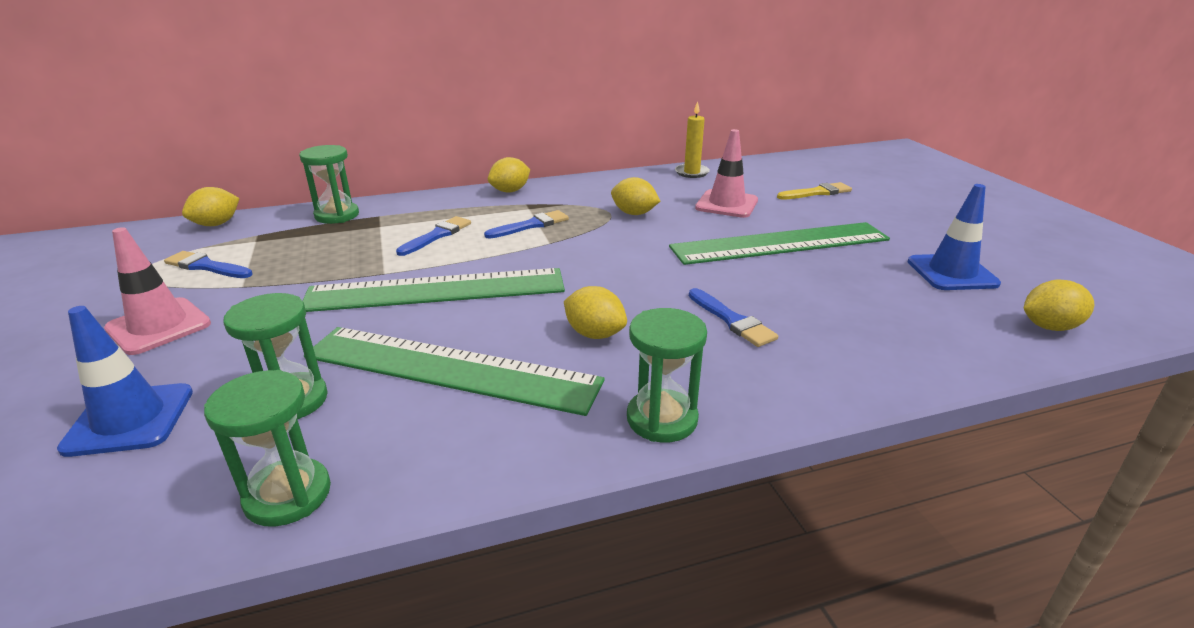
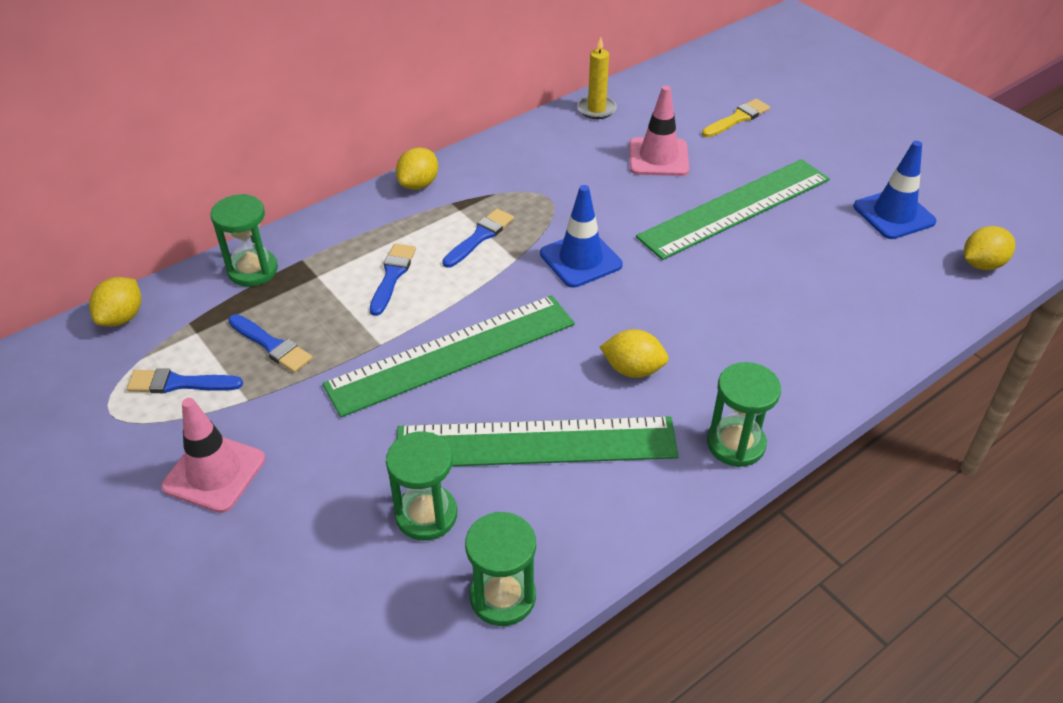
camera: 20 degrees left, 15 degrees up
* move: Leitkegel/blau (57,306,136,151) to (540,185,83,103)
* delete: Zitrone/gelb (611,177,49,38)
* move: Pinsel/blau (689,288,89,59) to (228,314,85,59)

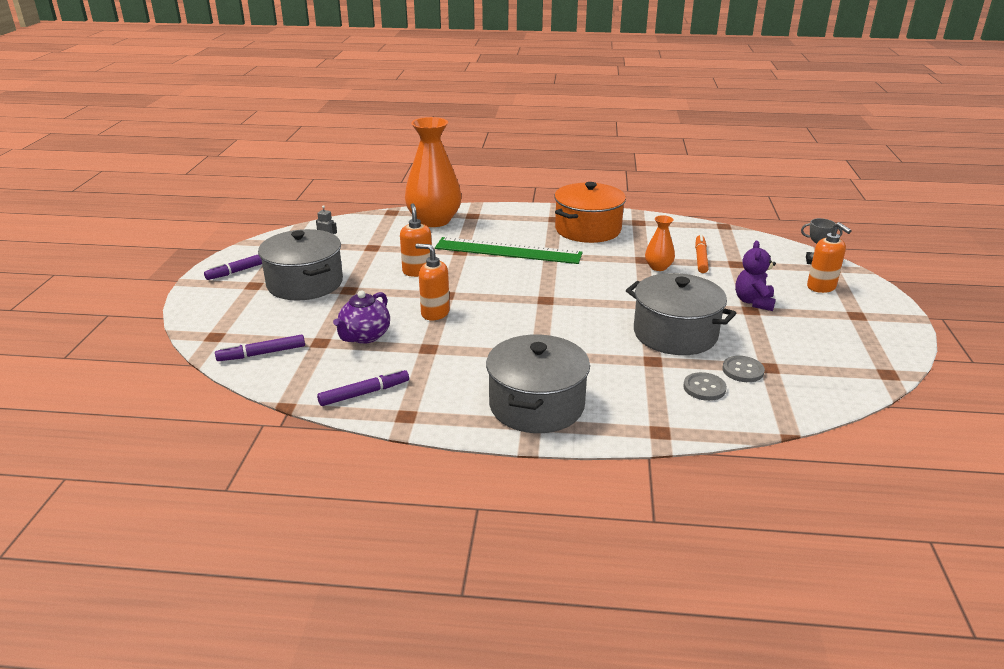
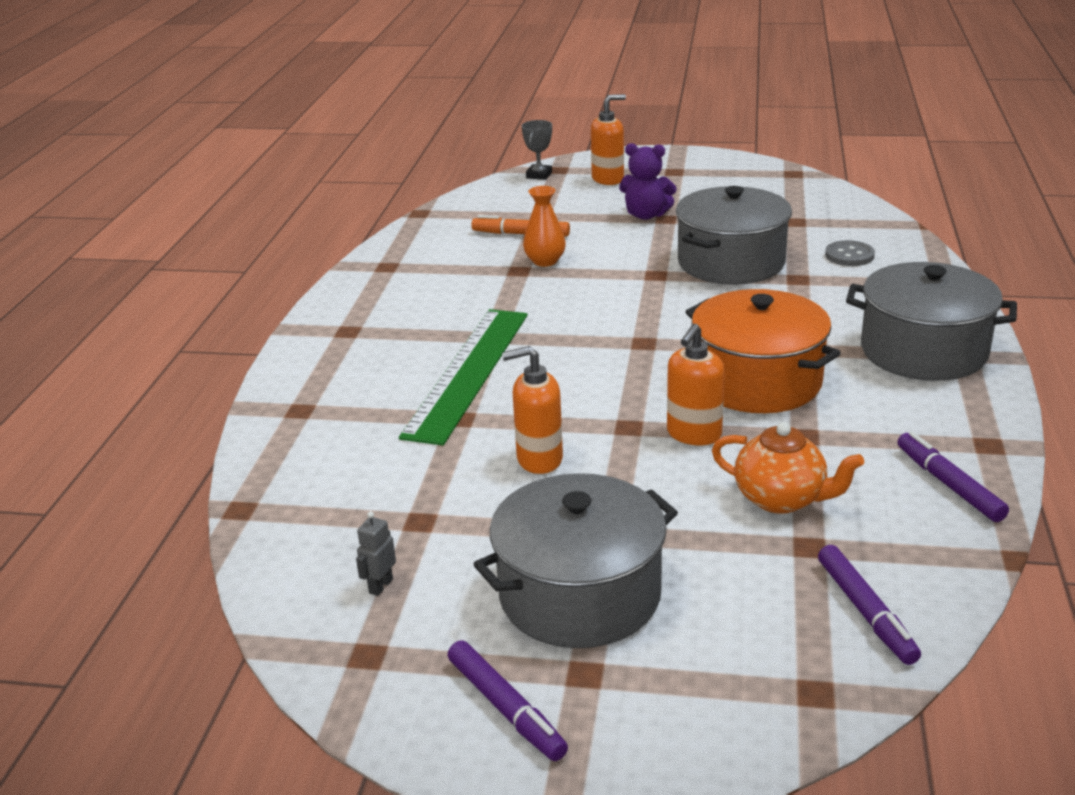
camera: 85 degrees left, 0 degrees up
* recolor: Teekanne/lila (333,290,57,54) to Teekanne/orange (712,422,152,92)
* delete: Vase/orange (405,117,57,110)
* move: Kochtopf/orange (554,182,72,61) to (686,289,155,124)
* delete: Knopf/grau (722,356,43,26)

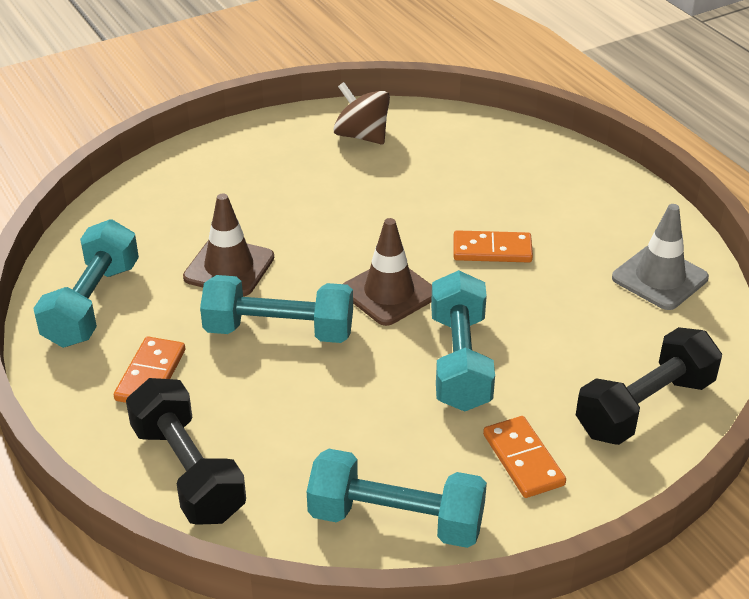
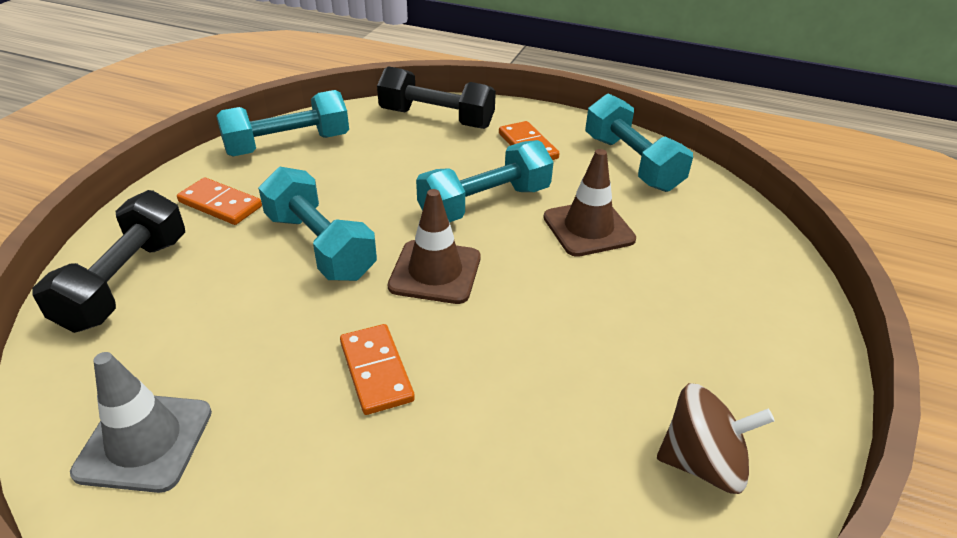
camera: 140 degrees right, 0 degrees up
* rotate: Dominostein/orange (454,230,79,32) = (340,324,75,91) 75 degrees counterclockwise

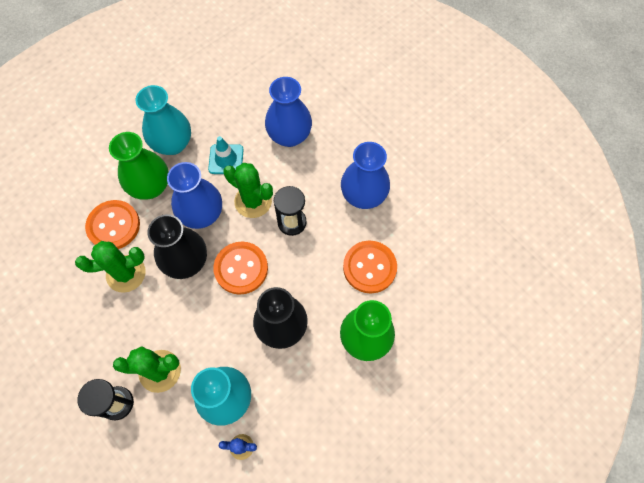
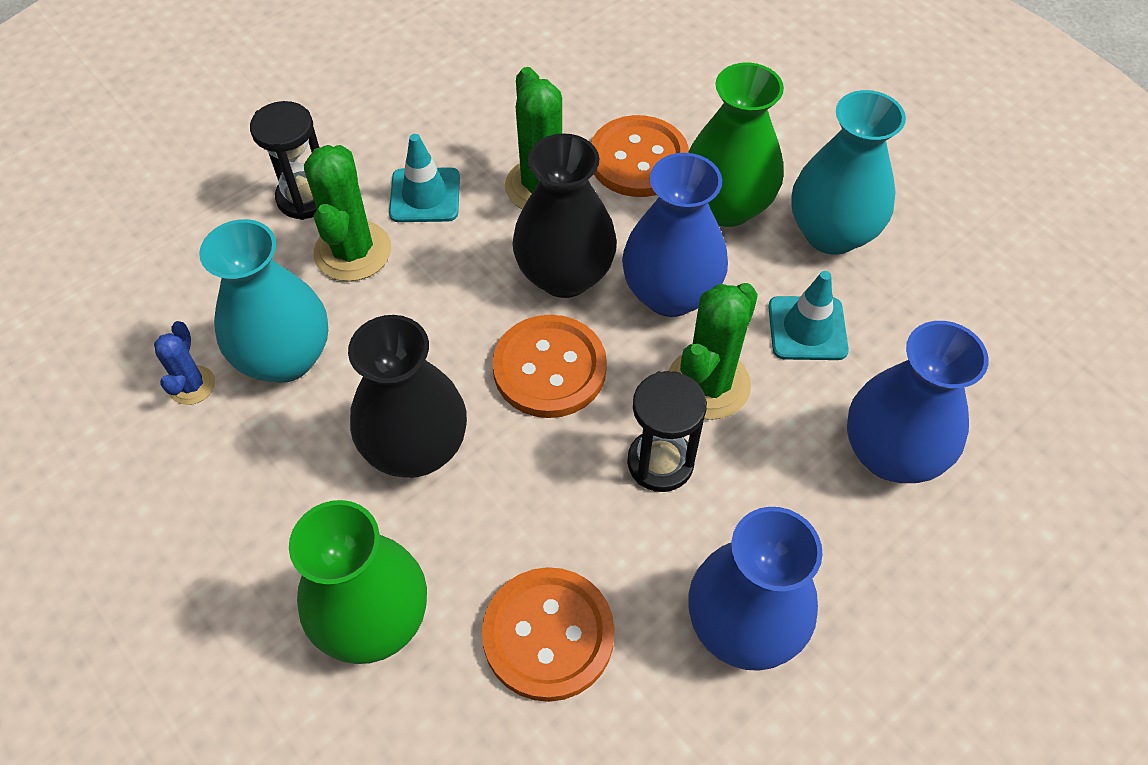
camera: 90 degrees right, 10 degrees down
* insert: Leitkegel/türkis (389,134,71,88)

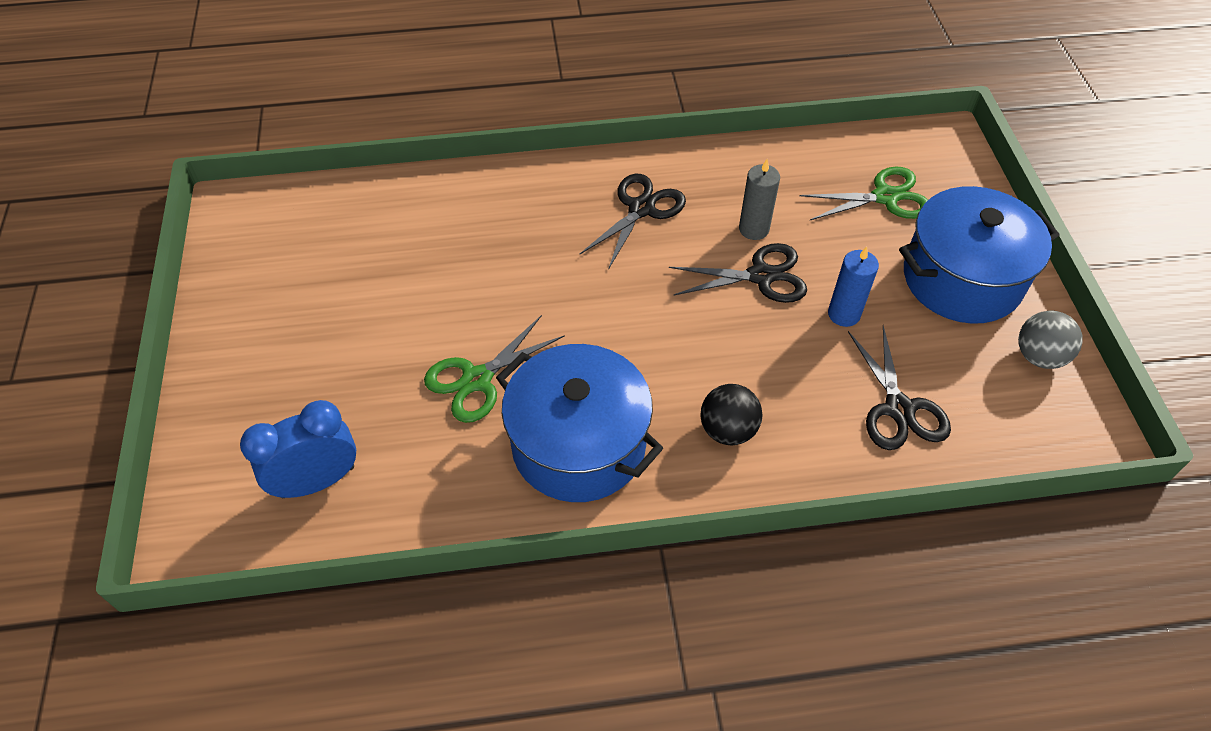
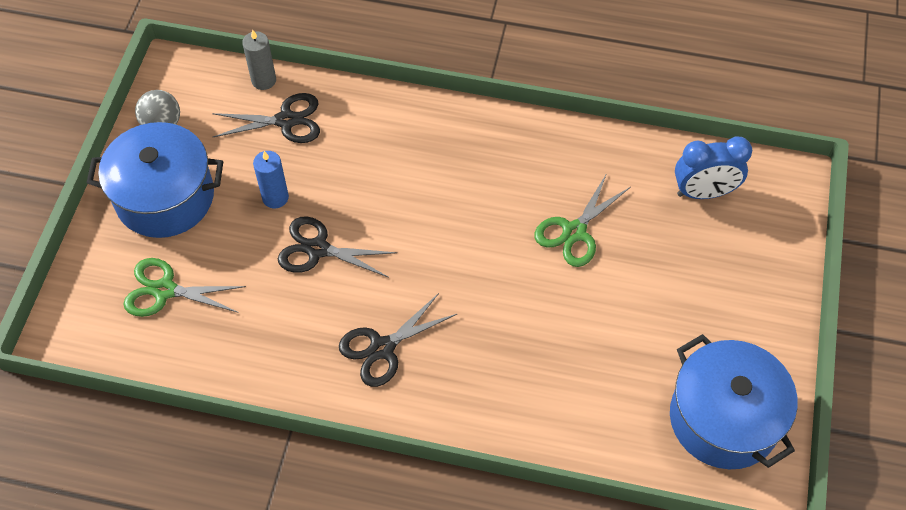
camera: 160 degrees left, 5 degrees up
* rotate: Schere/grün (424,315,141,108) = (534,173,97,94) 150 degrees clockwise
* move: Kochtopf/blau (496,344,167,158) to (670,334,127,135)
* delete: Ball/schwarz (701,384,62,61)
* move: Kerze/grau (739,159,41,81) to (242,30,34,60)
* rotate: Schere/schwarz (848,326,103,124) = (212,93,108,50) 75 degrees clockwise

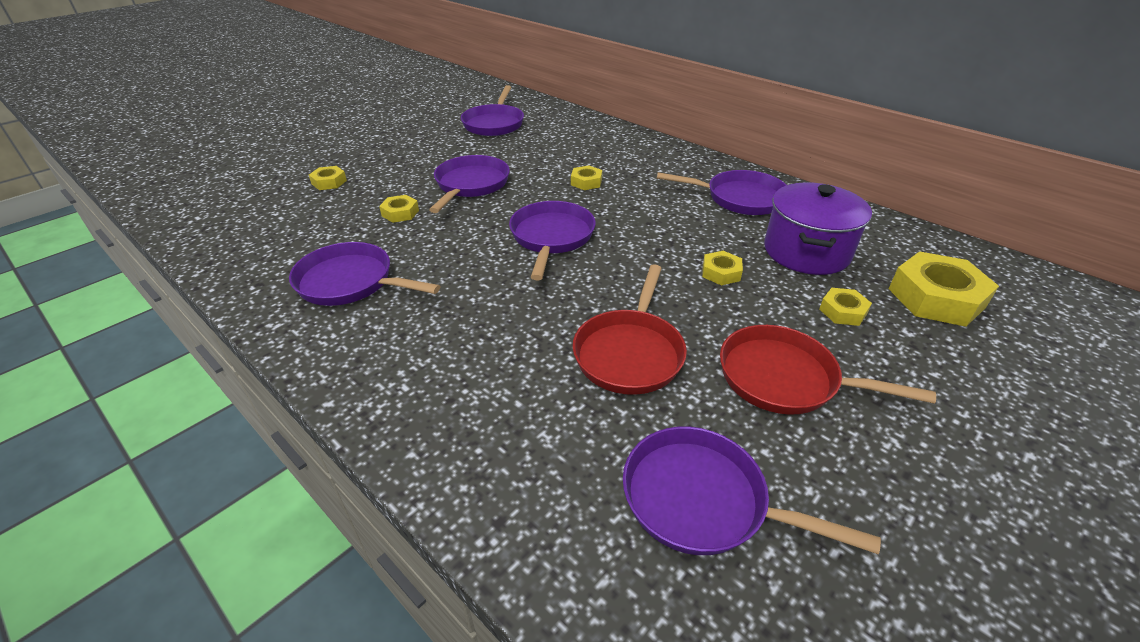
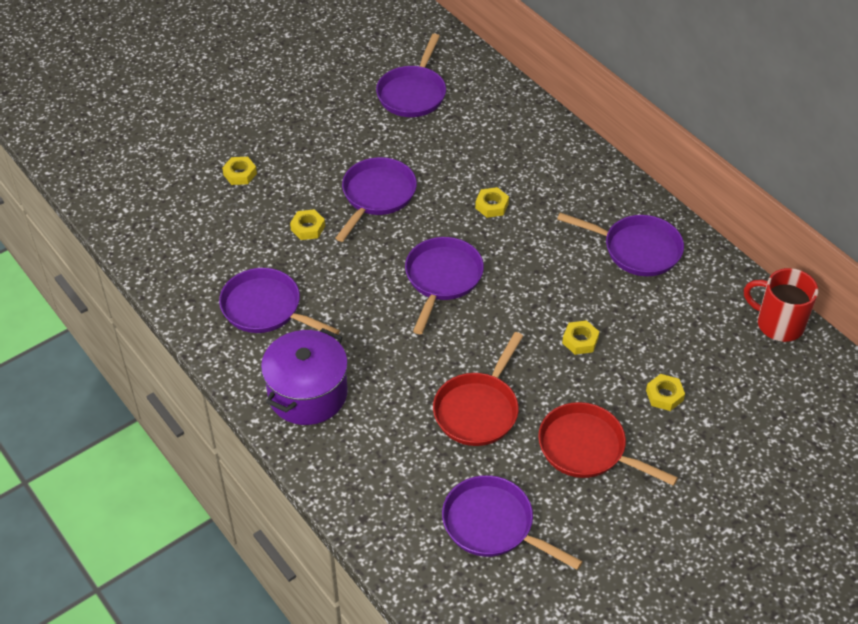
camera: 10 degrees right, 10 degrees up
* move: Kochtopf/lila (764,182,108,93) to (261,328,87,97)
* delete: Sechskantmutter/gelb (889,251,110,76)
* insert: Tasse/rot (744,268,74,74)

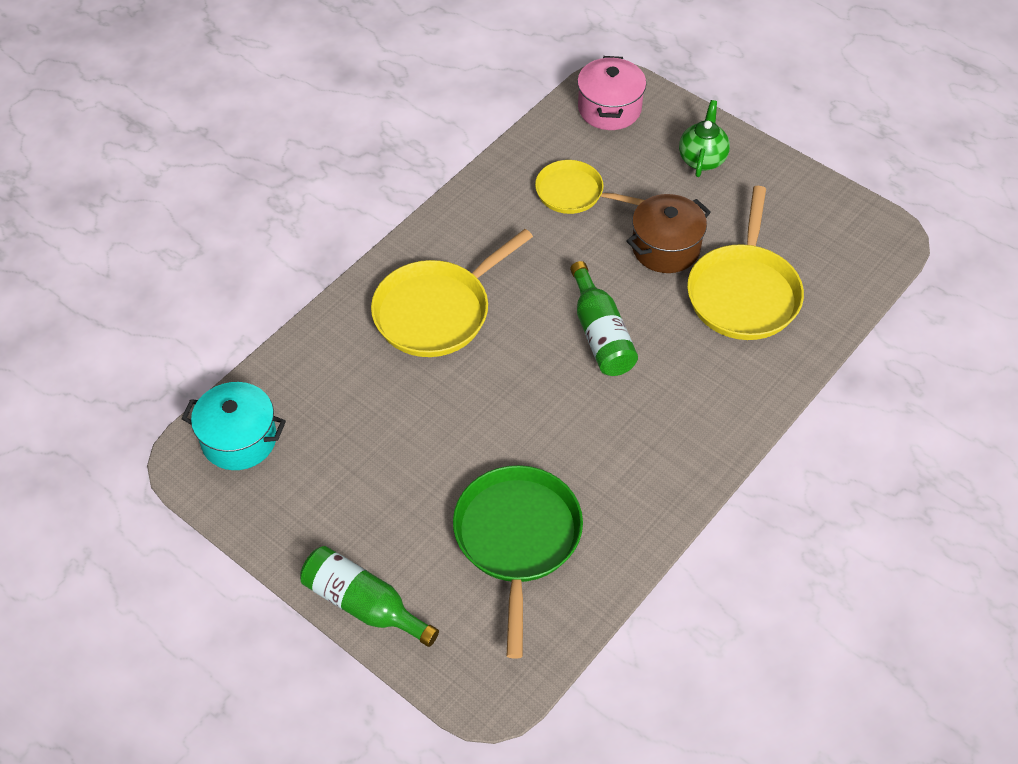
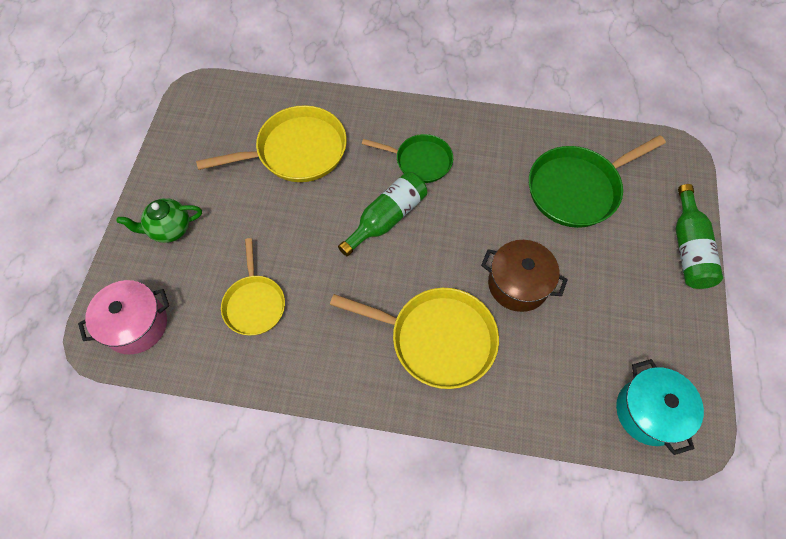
camera: 120 degrees left, 10 degrees up
* move: Kochtopf/braun (627,194,84,79) to (481,240,87,72)
* insert: Pfanne/grün (362,134,91,49)

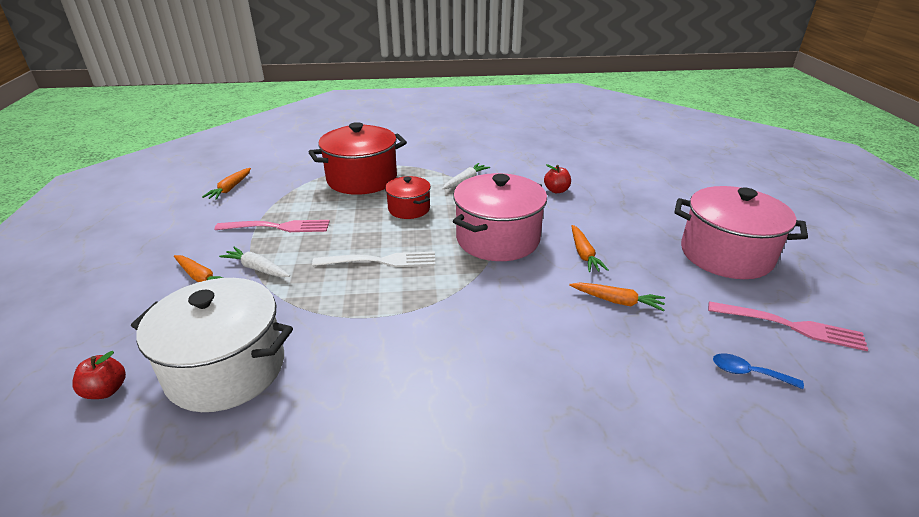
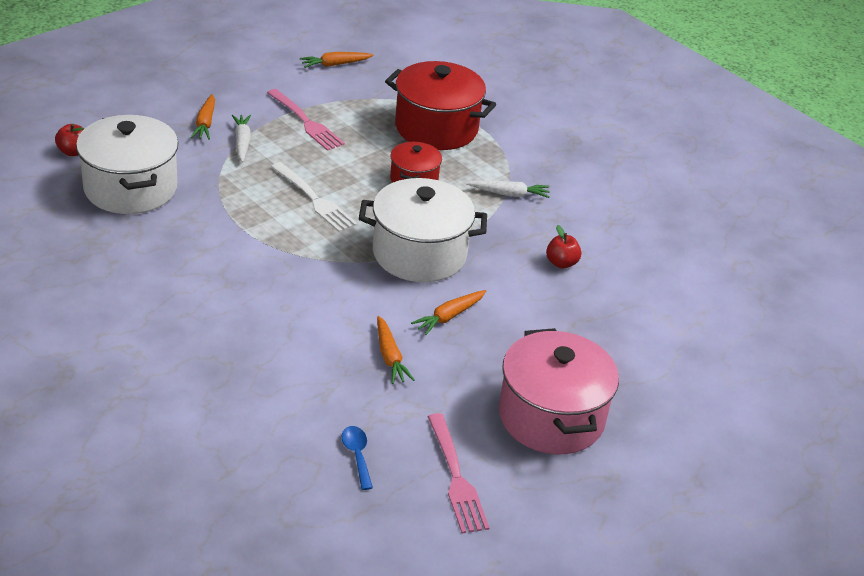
camera: 50 degrees right, 5 degrees up
* recolor: Kochtopf/rosa (453,173,94,88) to Kochtopf/weiß (359,178,128,104)

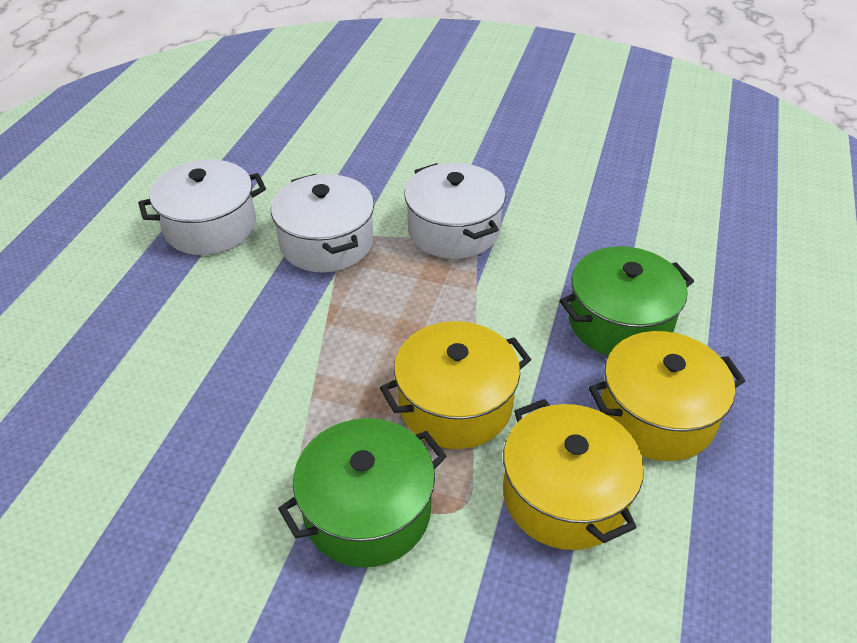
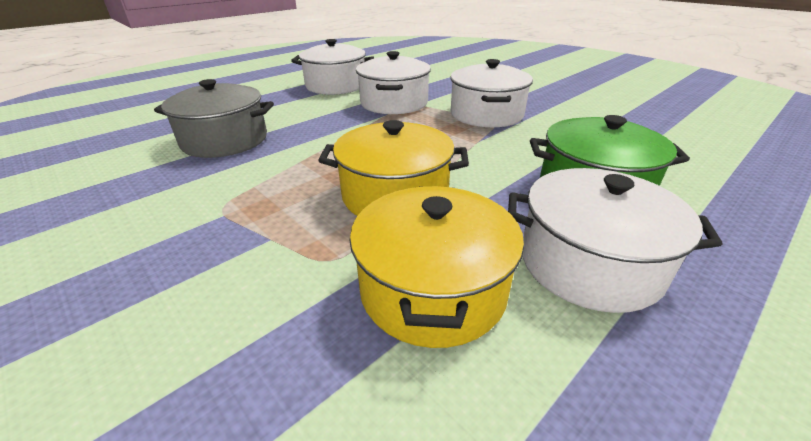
camera: 30 degrees right, 10 degrees down
* delete: Kochtopf/grün (278,418,168,150)
* recolor: Kochtopf/gelb (589,331,156,130) to Kochtopf/weiß (508,168,214,145)
* insert: Kochtopf/grau (154,79,120,79)

